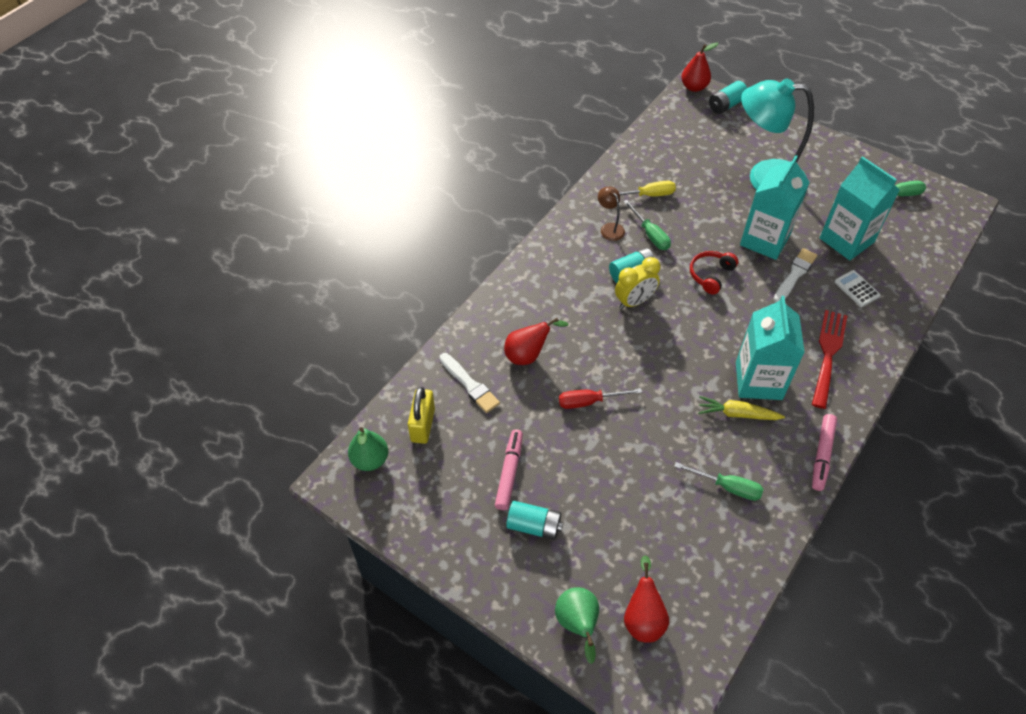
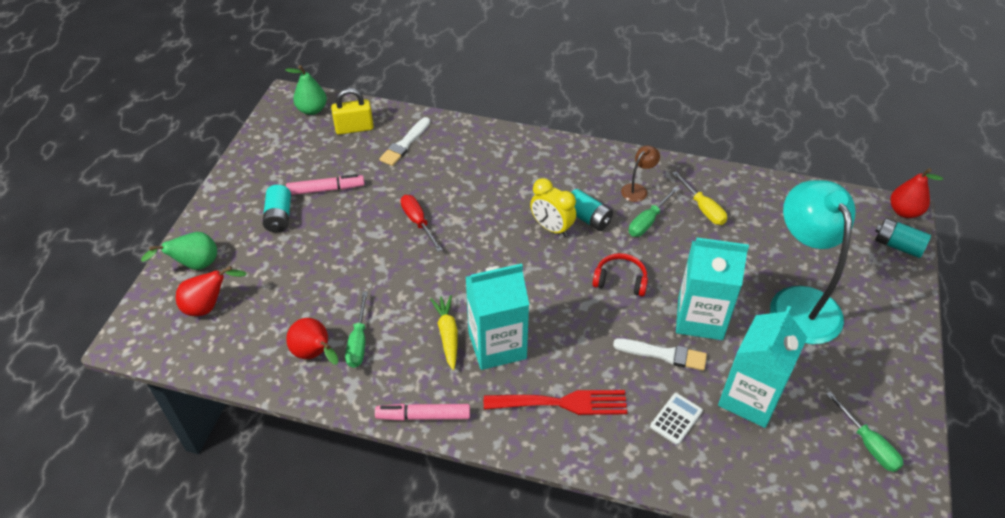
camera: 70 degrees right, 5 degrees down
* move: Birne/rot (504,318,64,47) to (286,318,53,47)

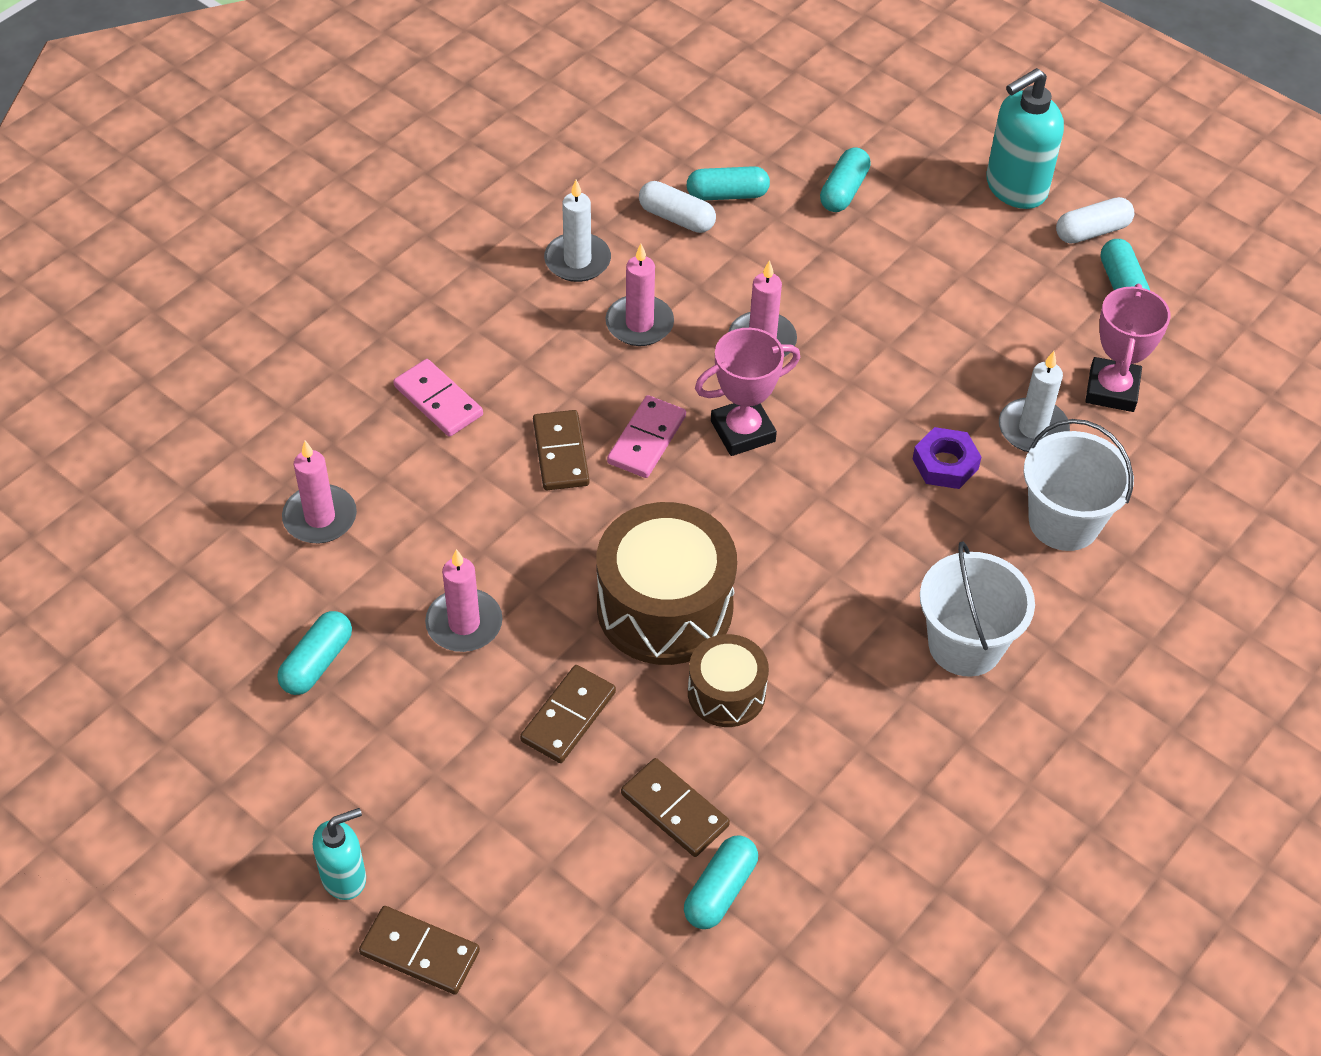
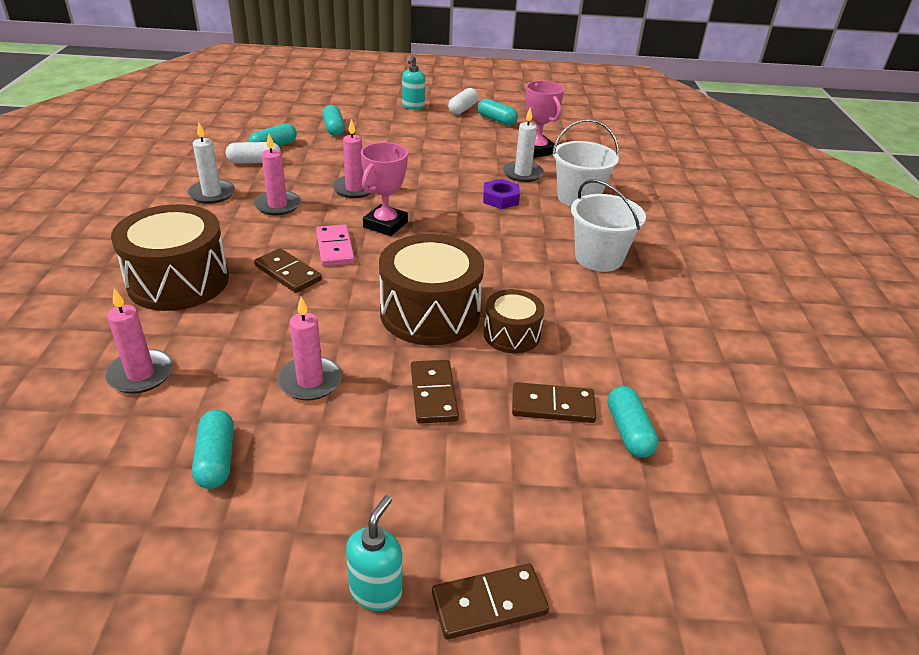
camera: 40 degrees left, 15 degrees down
* replace: Dominostein/rosa (393,359,90,78) to Trommel/braun (111,204,118,107)
* resize: Seifenspender/türkis (986,68,78,141) = (402,55,23,55) x0.60

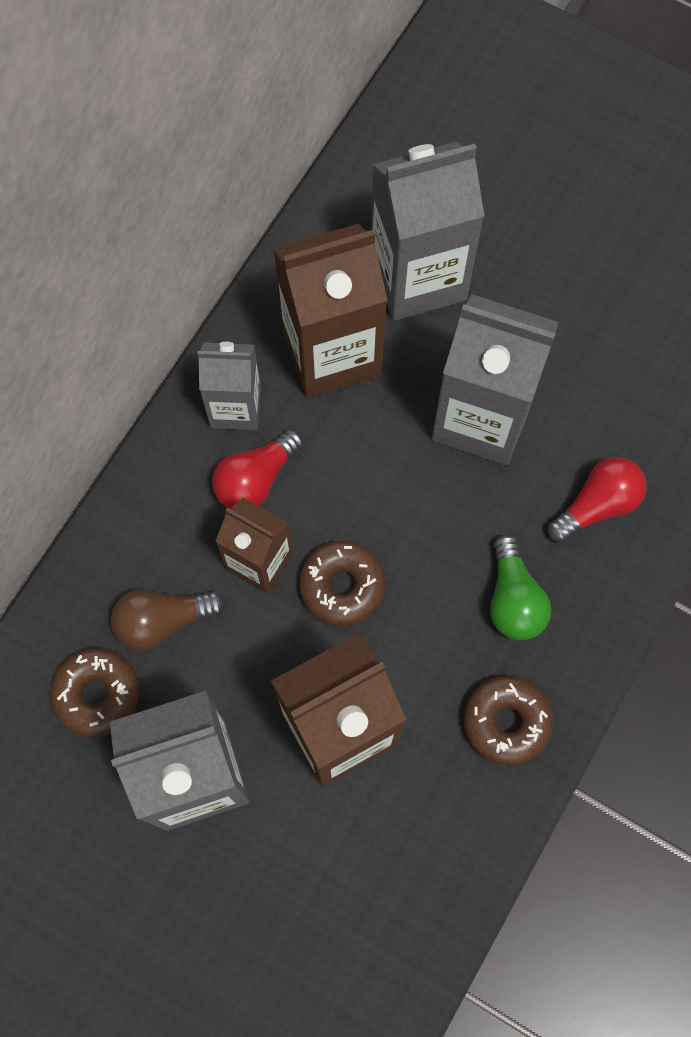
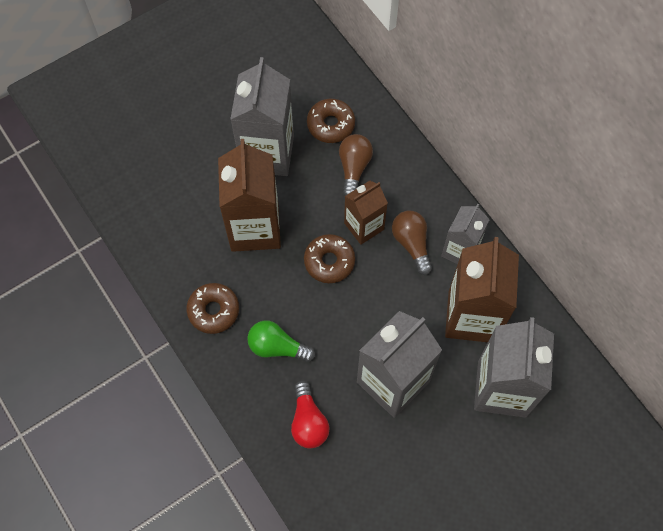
camera: 115 degrees right, 5 degrees down
* recolor: Glühbirne/rot (212,429,91,80) to Glühbirne/braun (392,211,40,64)

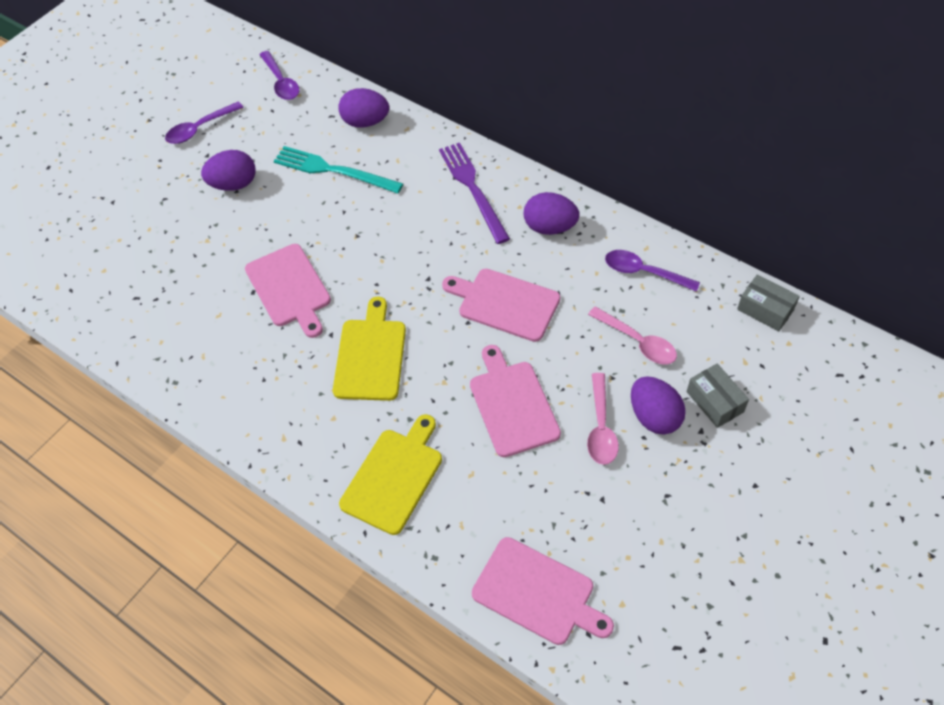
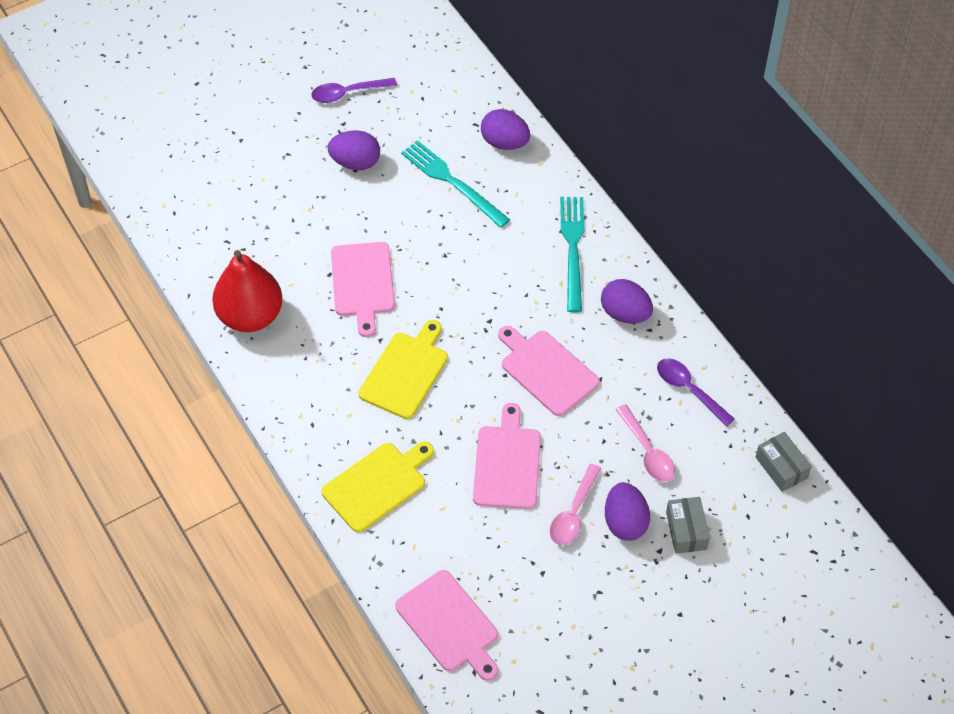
camera: 20 degrees right, 0 degrees up
* delete: Löffel/lila (259,51,40,49)
* recolor: Gabel/lila (439,143,71,101) to Gabel/türkis (560,197,24,115)
* insert: Birne/rot (212,250,71,82)

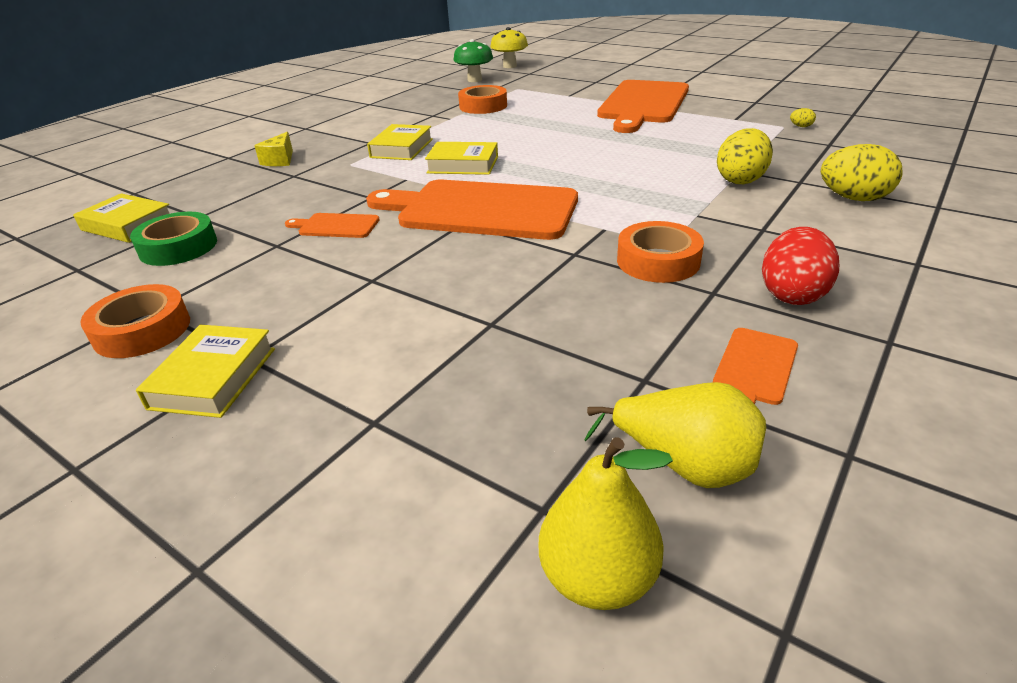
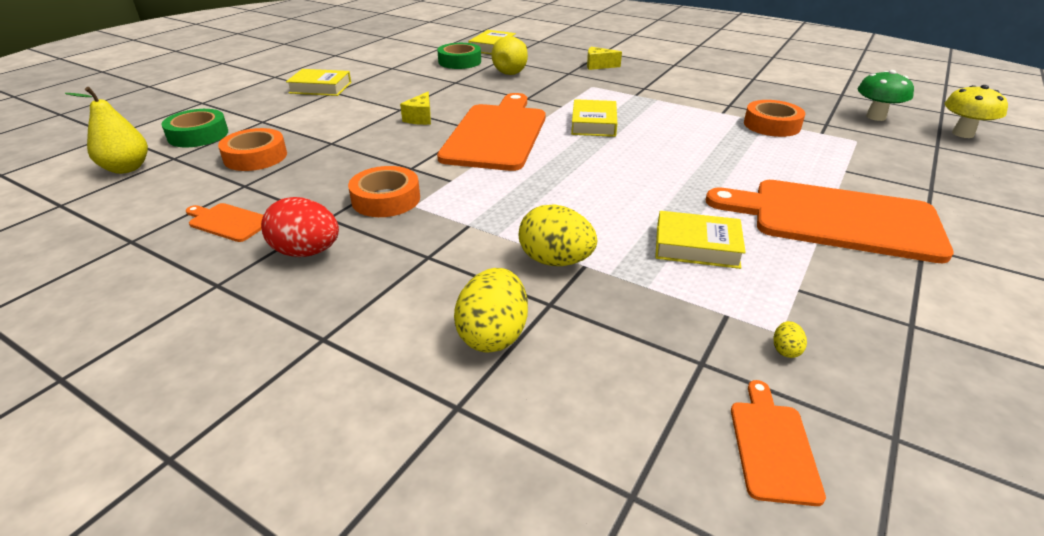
camera: 85 degrees right, 0 degrees up
* move: Klebeband/orange (80,284,110,74) to (218,128,69,43)
* move: Schneidebrett/orange (285,213,95,25) to (731,380,95,126)
* move: Buch/gelb (367,124,66,36) to (655,211,91,58)
* move: Birne/gelb (584,382,182,106) to (491,36,37,39)
* insert: Klebeband/grün (161,109,67,38)
* insert: Käse/gelb (400,92,31,33)

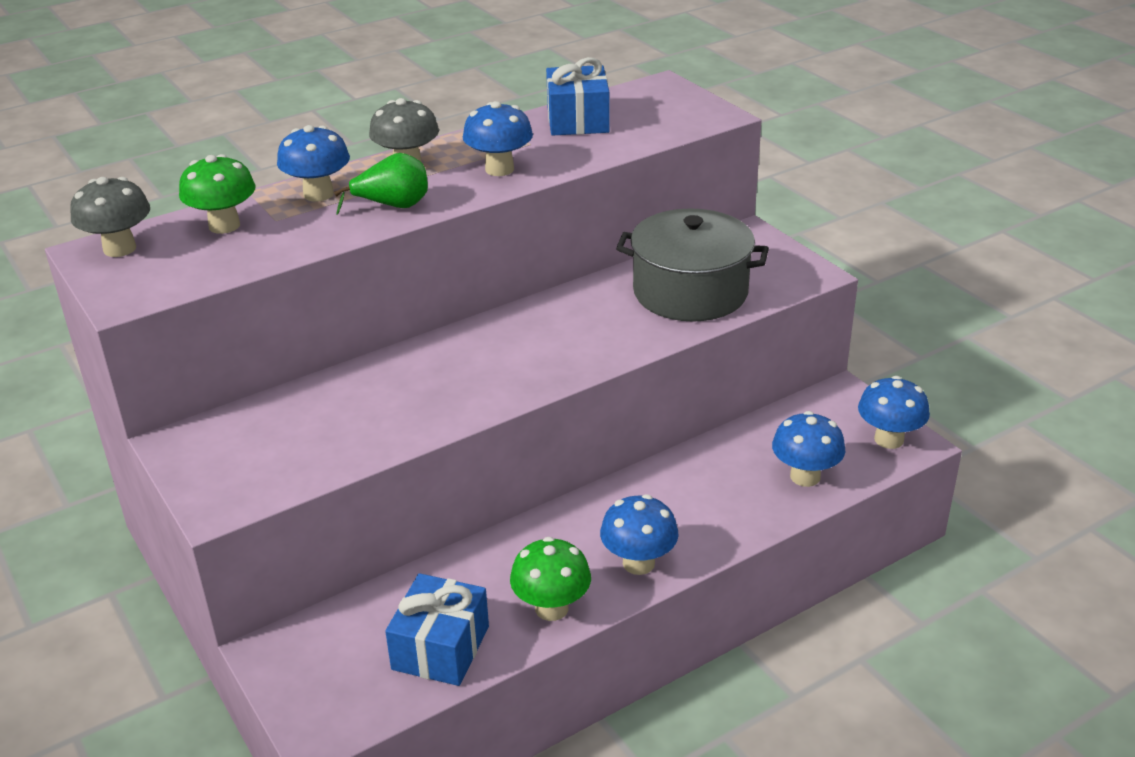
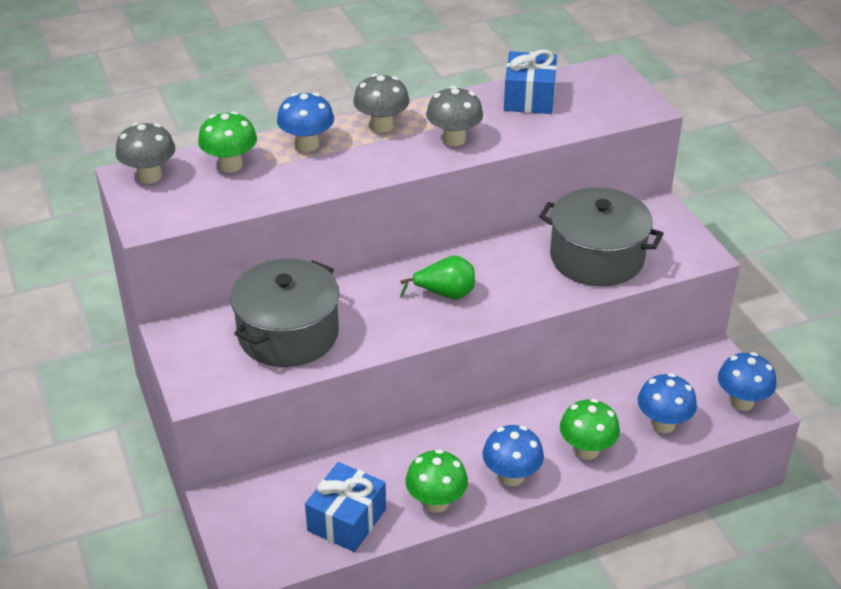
camera: 10 degrees right, 5 degrees up
* move: Birne/grün (334,153,94,62) to (400,256,75,43)
* recolor: Pilz/blau (463,101,70,75) to Pilz/grau (426,86,57,60)
* insert: Kochtopf/grau (230,259,110,108)
* insert: Pilz/grün (560,399,60,61)

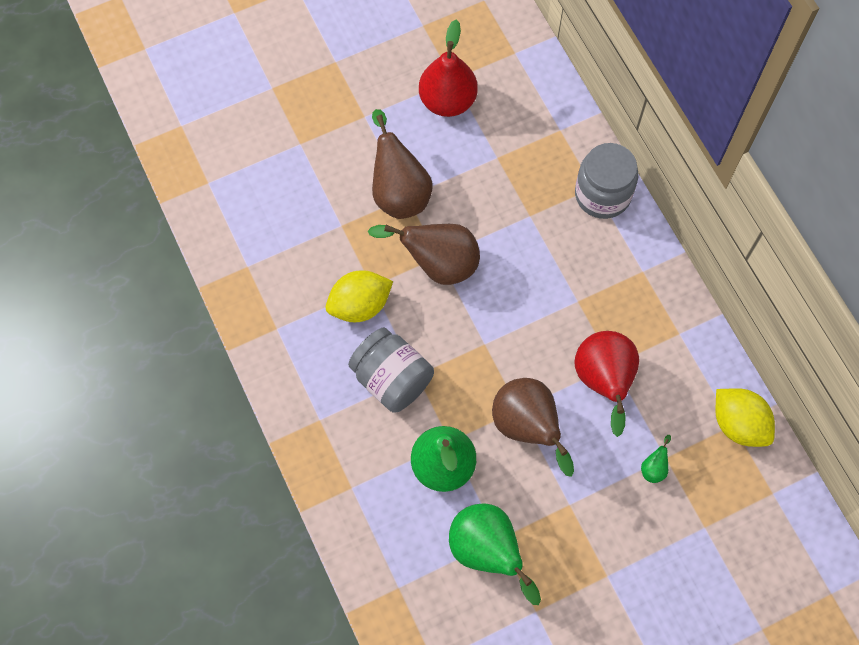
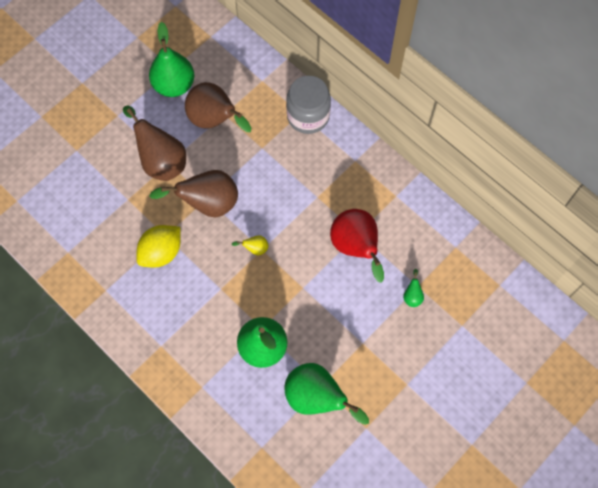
camera: 20 degrees left, 0 degrees up
* delete: Einmachglas/grau (348,327,86,86)
* recolor: Birne/rot (419,19,59,98) to Birne/grün (149,22,45,75)
* move: Birne/braun (492,378,82,99) to (185,82,66,50)
* delete: Zitrone/gelb (716,388,59,59)
* insert: Birne/gelb (231,235,37,20)

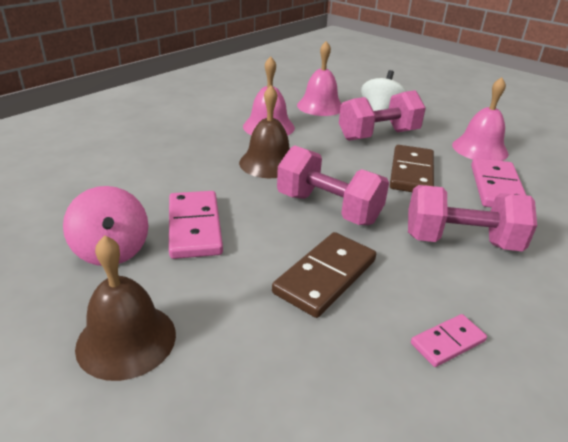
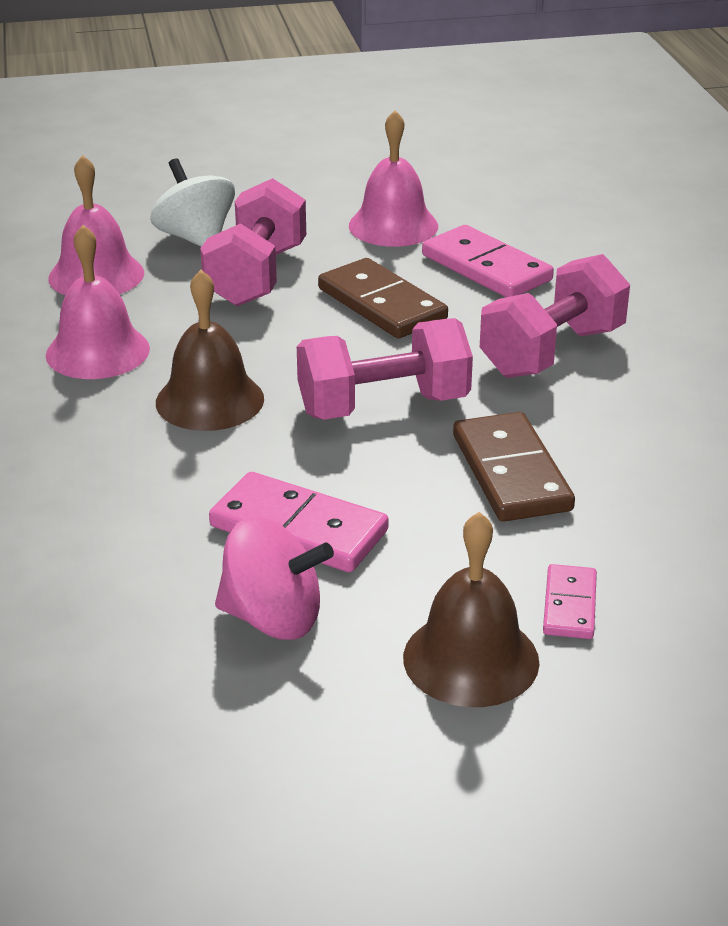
camera: 50 degrees left, 0 degrees up
* move: Dominostein/rosa (411,314,76,53) to (543,564,54,75)

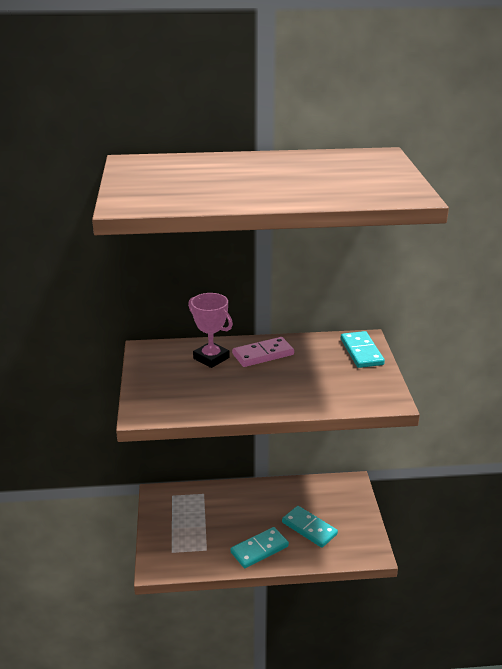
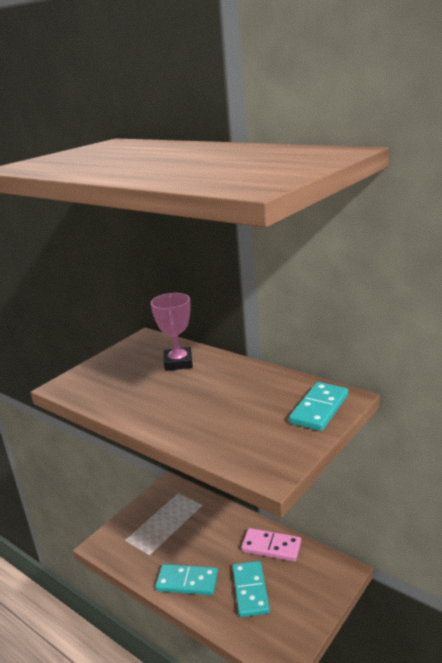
camera: 45 degrees right, 5 degrees down
* move: Dominostein/rosa (232,337,62,30) to (241,528,60,34)

